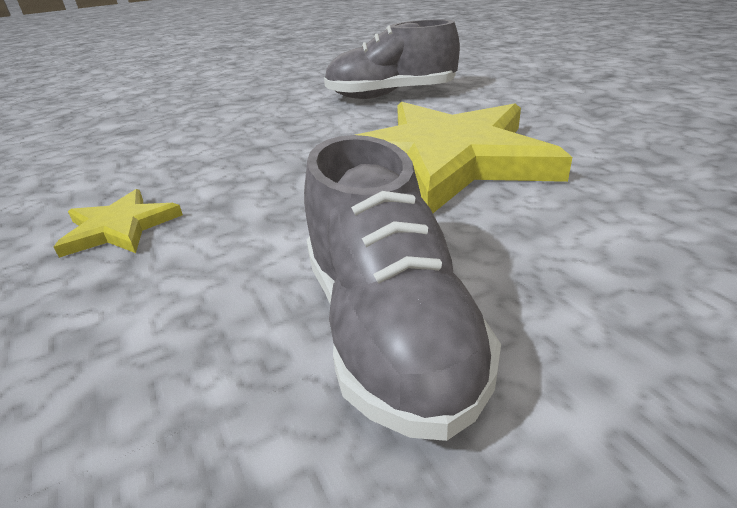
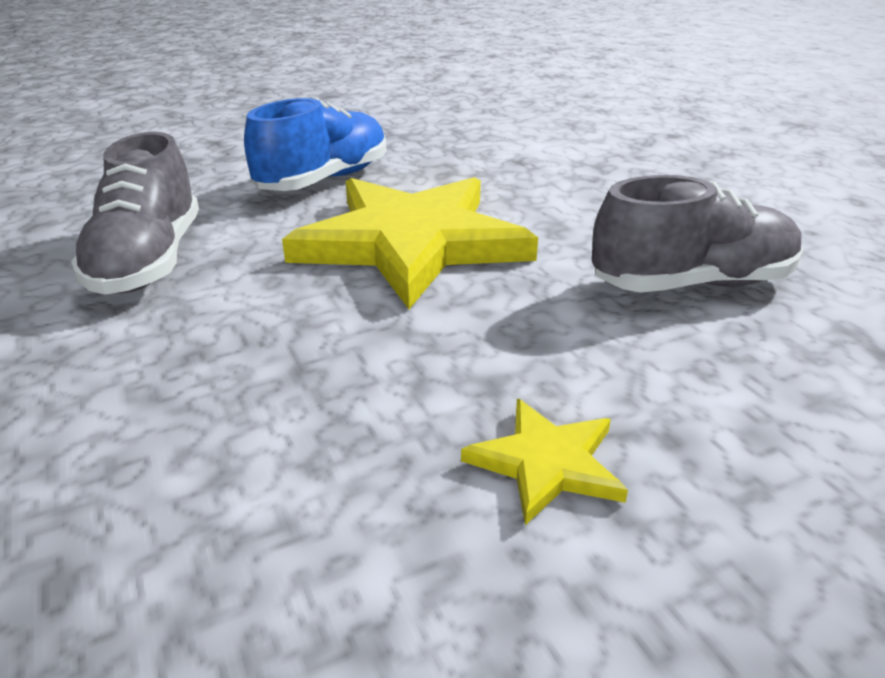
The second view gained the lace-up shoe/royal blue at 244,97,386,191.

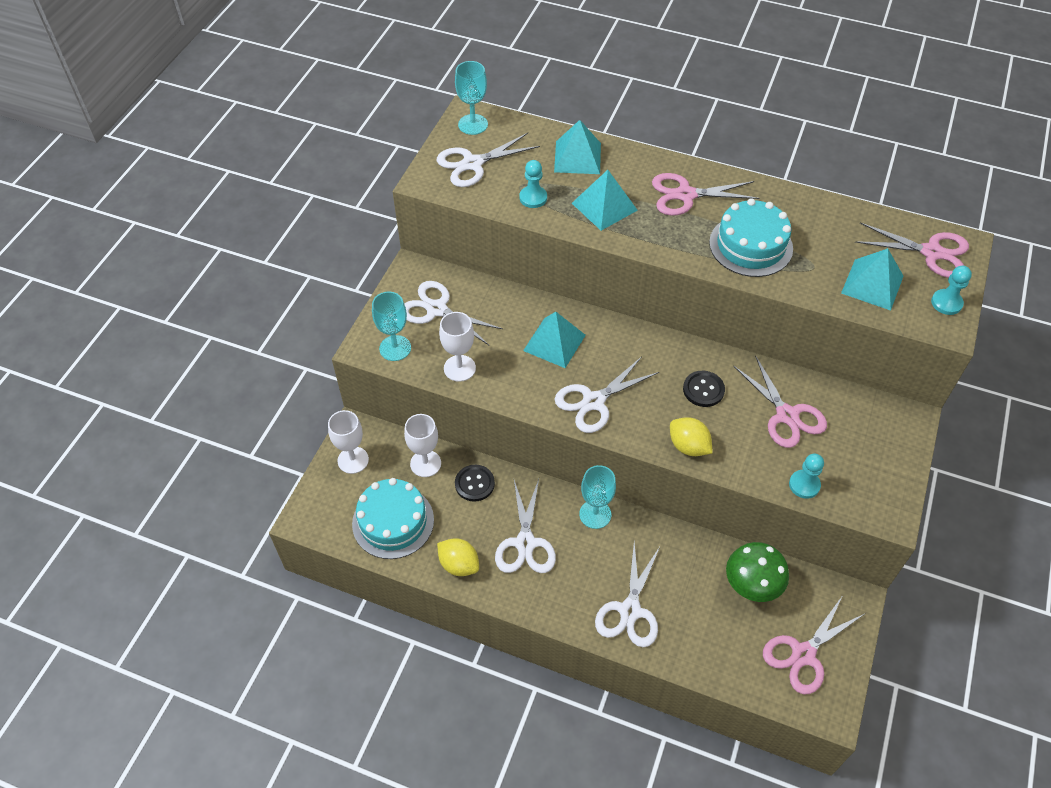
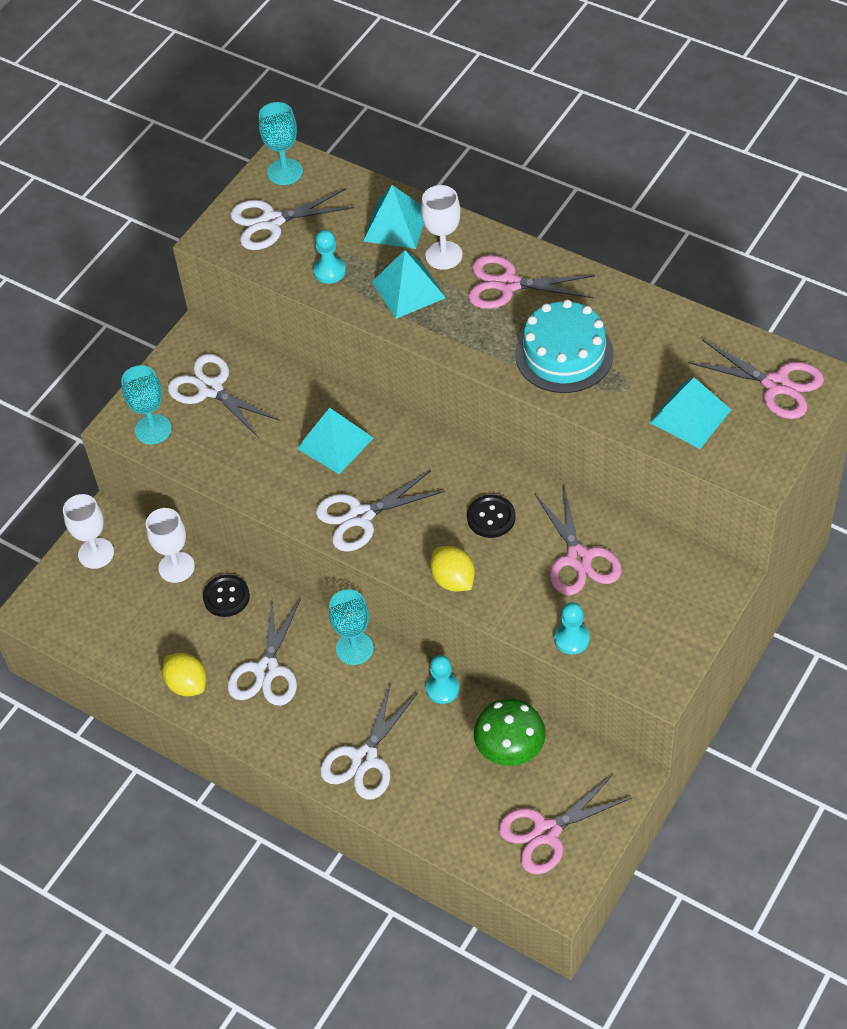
The chess pawn/aqua ended up elsewhere, having gone from 931,266,972,315 to 426,655,460,704. The goblet/snow-white ended up elsewhere, having gone from 439,312,476,382 to 421,185,462,269. The second view lost the cake/aqua at 352,478,434,559.

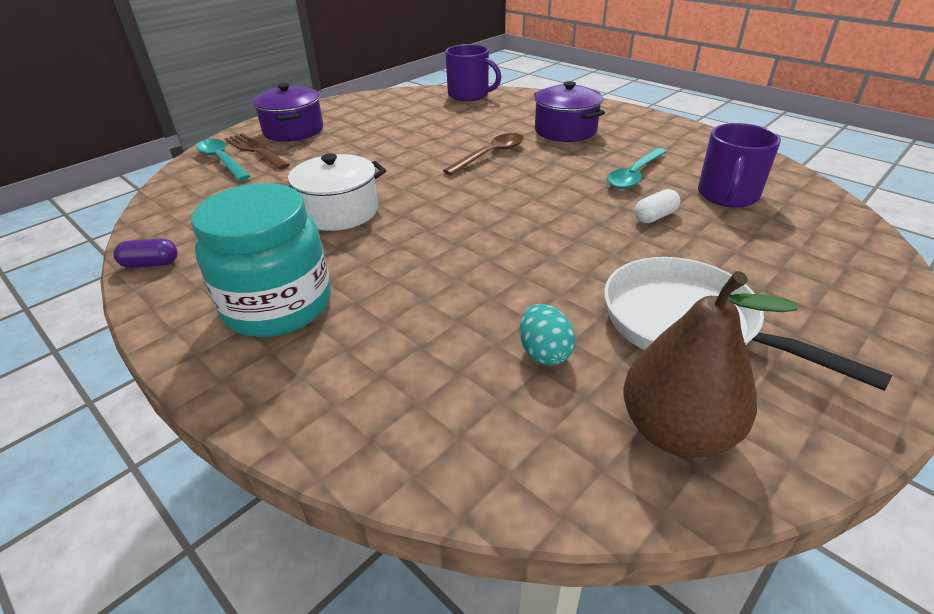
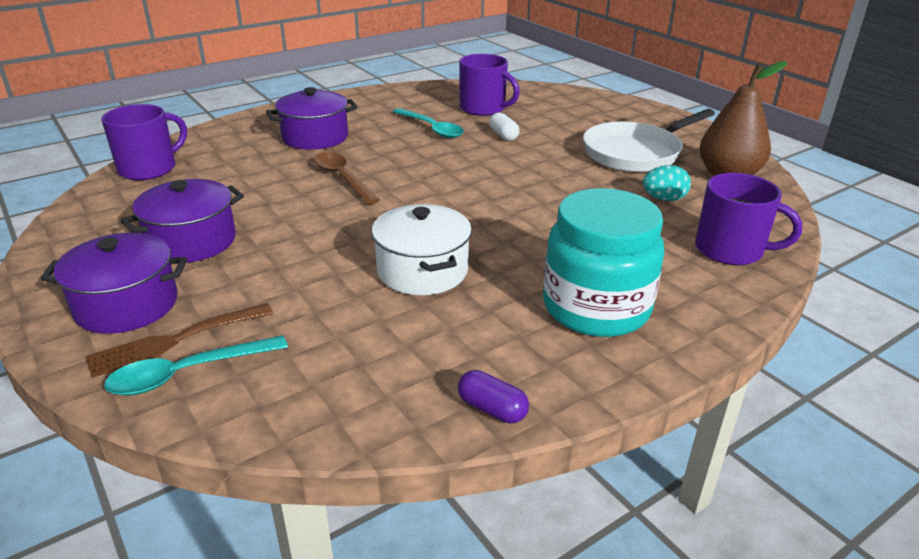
The pill shape/purple at 113,238,178,268 ended up facing another way, 60 degrees counterclockwise from before. The second view gained the mug/purple at 695,173,802,265. The second view gained the stockpot/purple at 121,179,244,263.

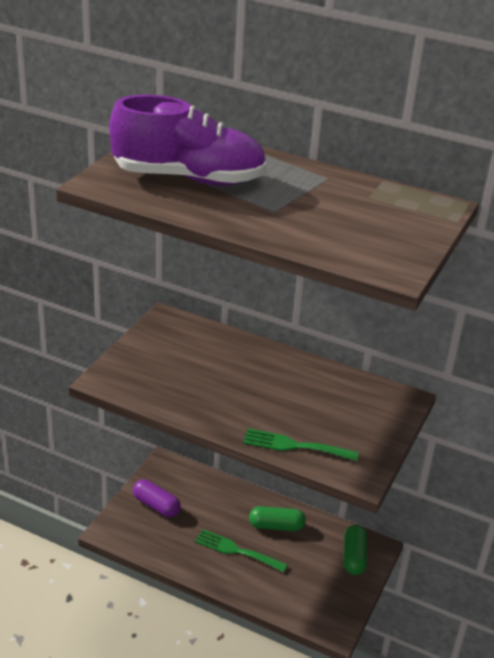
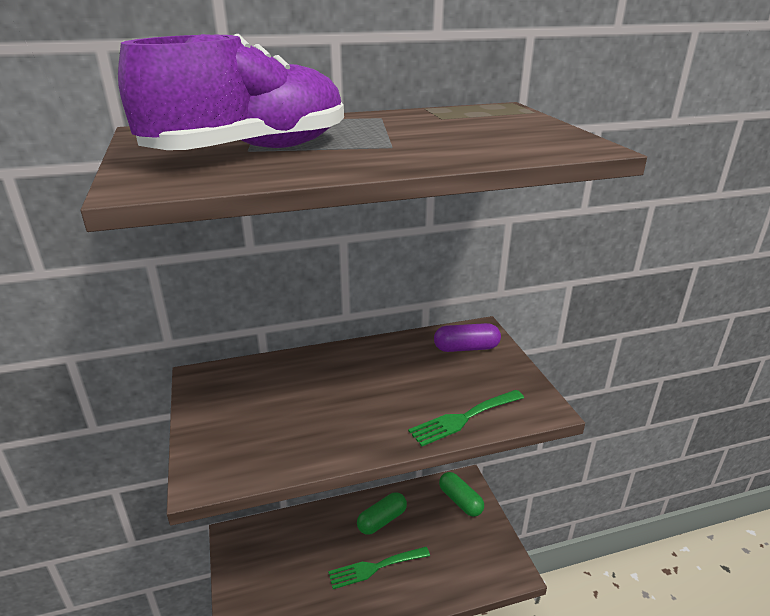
The pill shape/purple ended up elsewhere, having gone from 133,479,181,517 to 434,323,501,352.

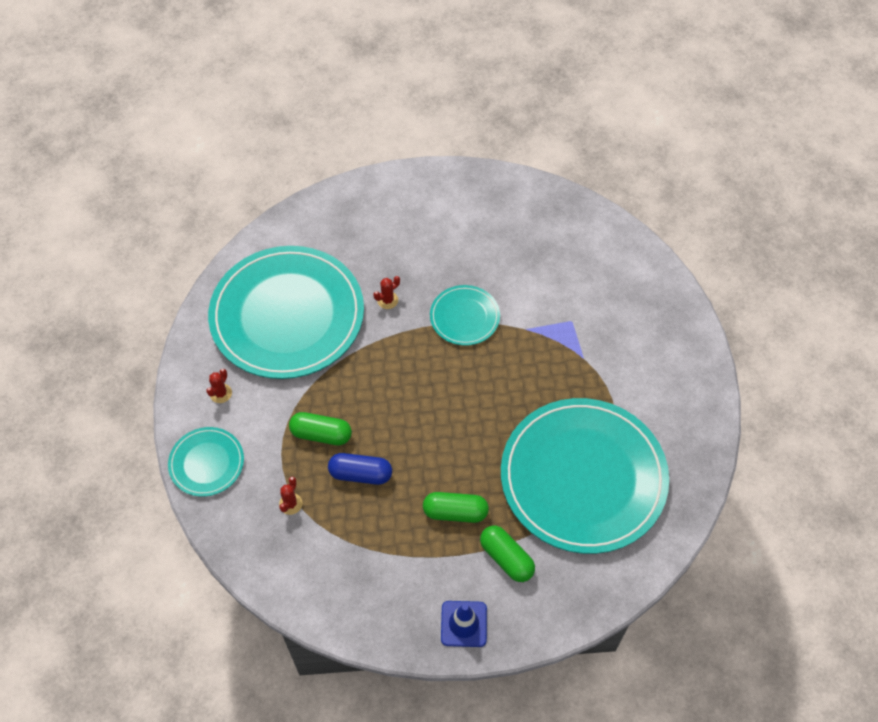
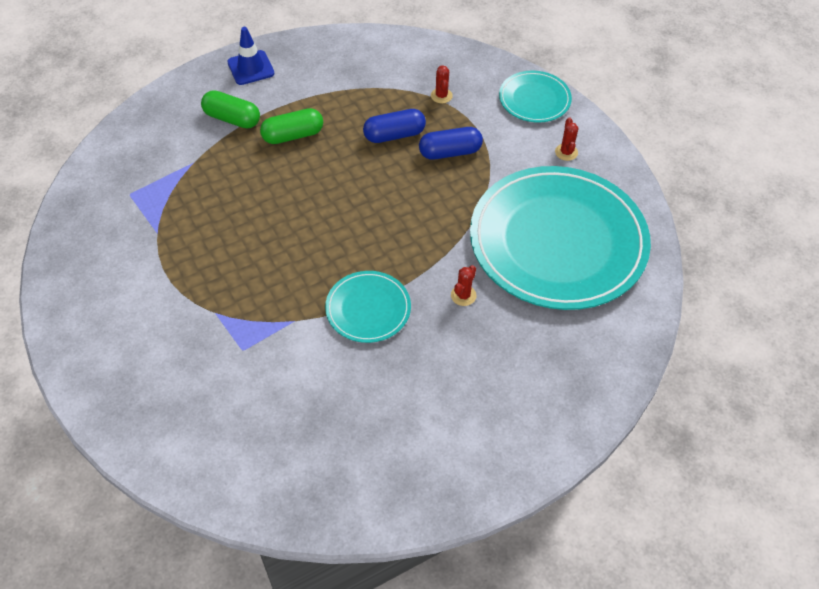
The second view lost the flat dish/aqua at 501,398,669,554. What was the pill shape/leaf-green at 289,412,352,445 turned into the pill shape/royal blue at 419,127,483,160.

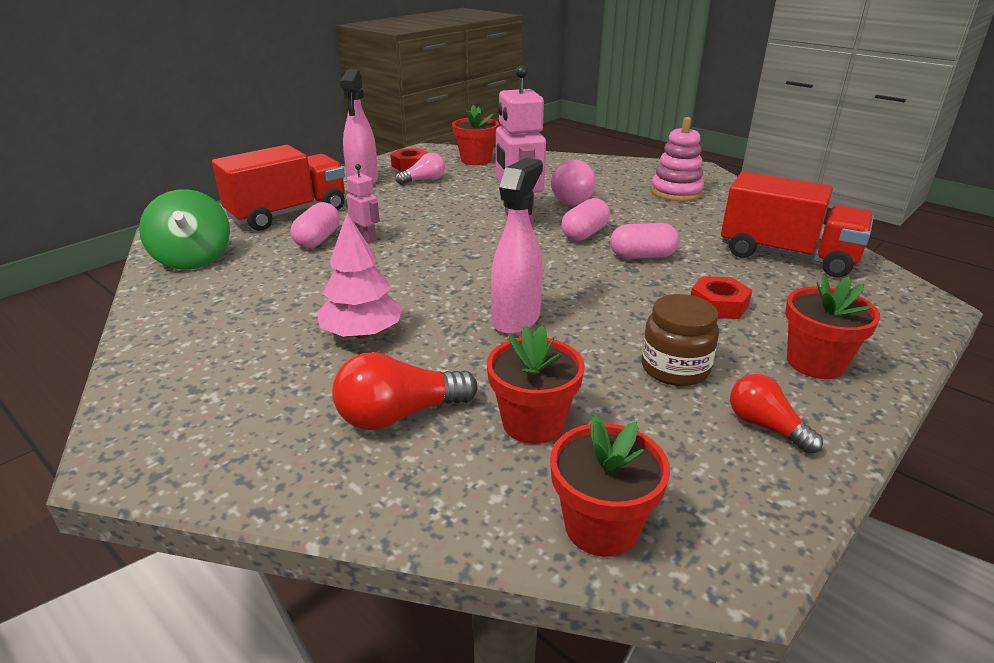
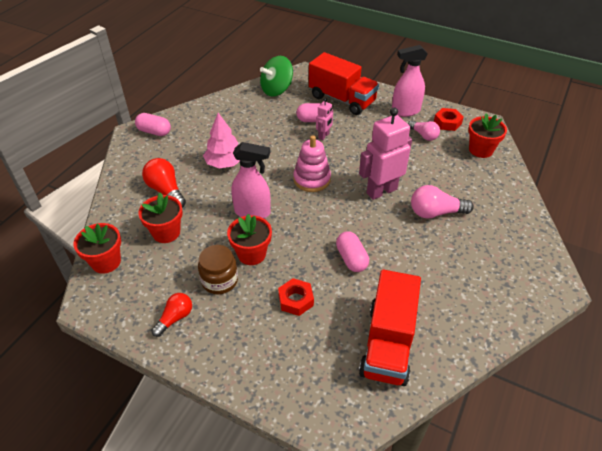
The stacking toy/rosy ended up elsewhere, having gone from 651,117,704,201 to 293,135,331,192. The pill shape/rosy ended up elsewhere, having gone from 561,198,610,241 to 135,113,171,136. The flower pot/red ended up elsewhere, having gone from 785,275,881,379 to 227,214,272,265.

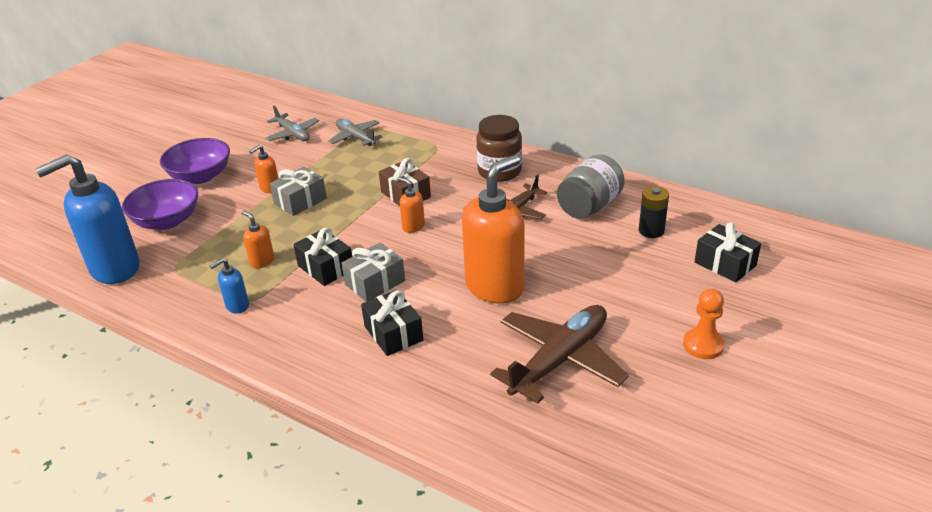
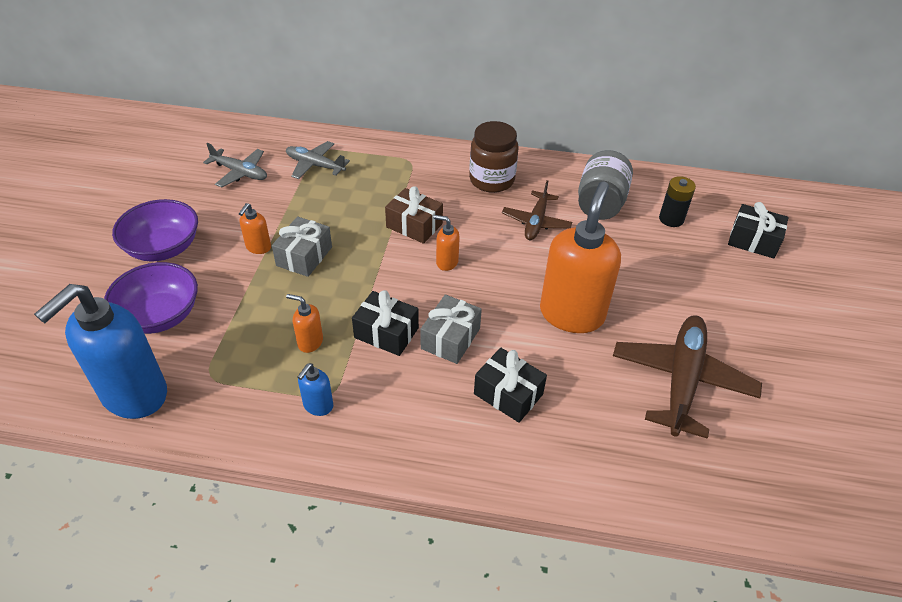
The second view lost the chess pawn/orange-coloured at 683,289,725,359.

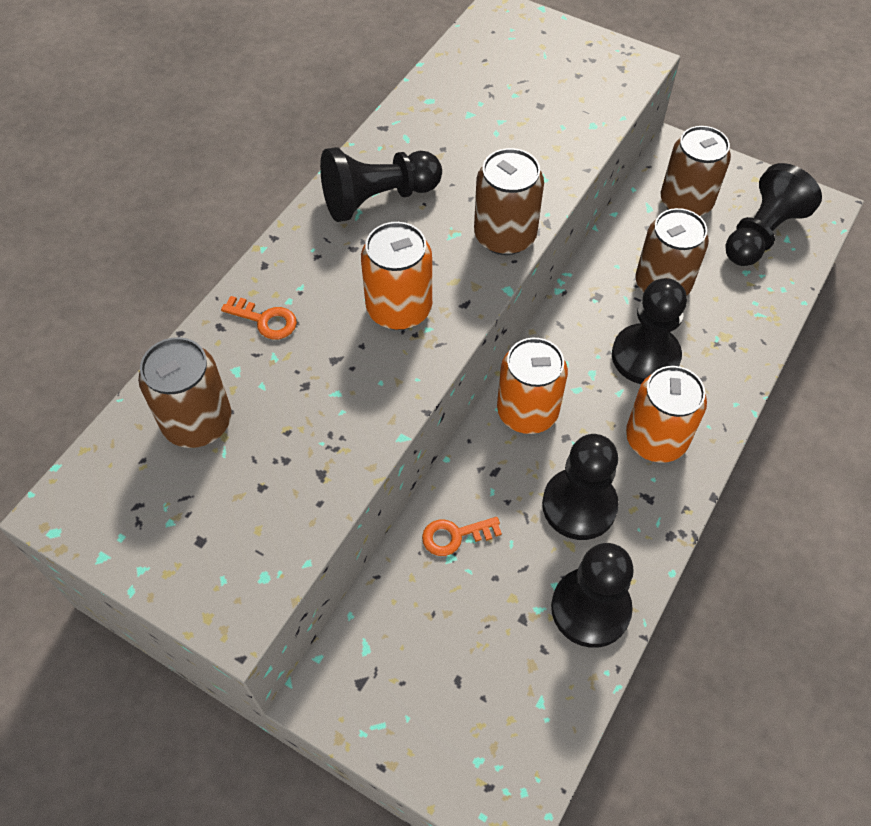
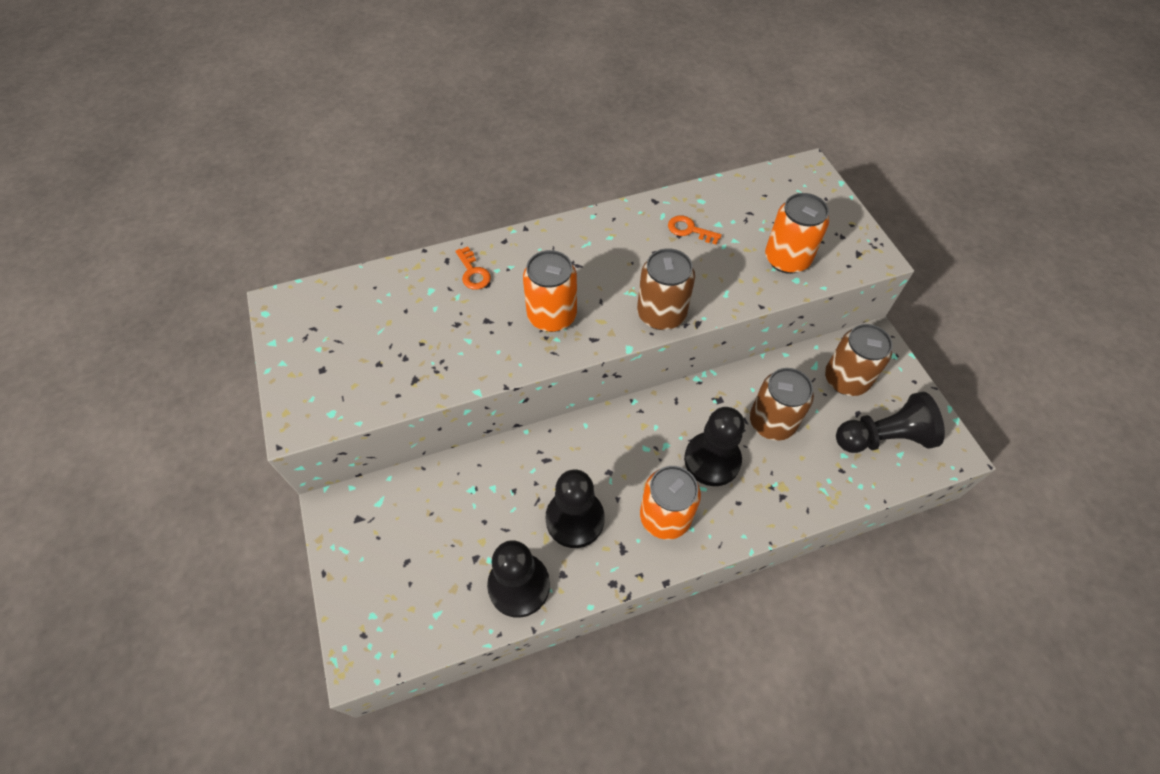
The second view lost the chess pawn/jet-black at 320,147,442,222. The second view lost the can/dark brown at 138,337,231,448. The can/orange-coloured ended up elsewhere, having gone from 497,338,568,434 to 765,193,829,274. The latchkey/orange-coloured ended up elsewhere, having gone from 422,517,502,556 to 668,215,722,244.

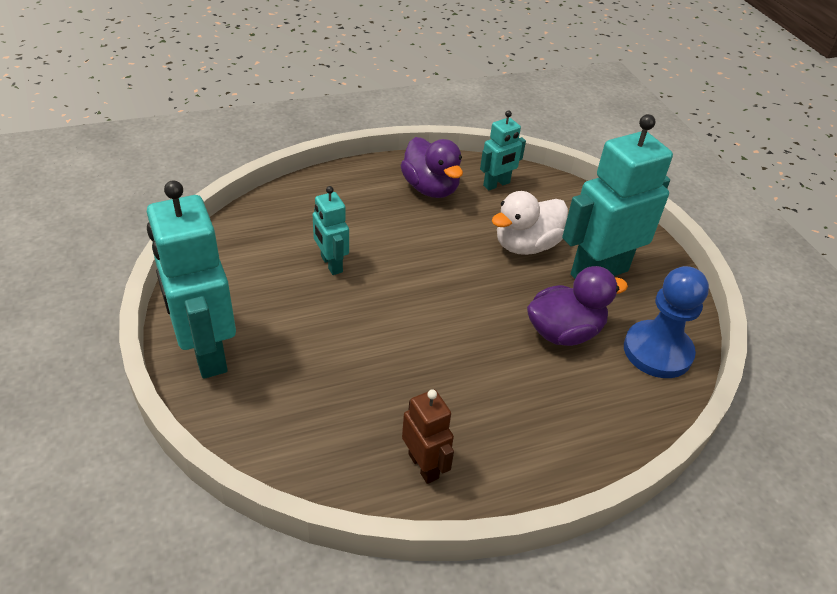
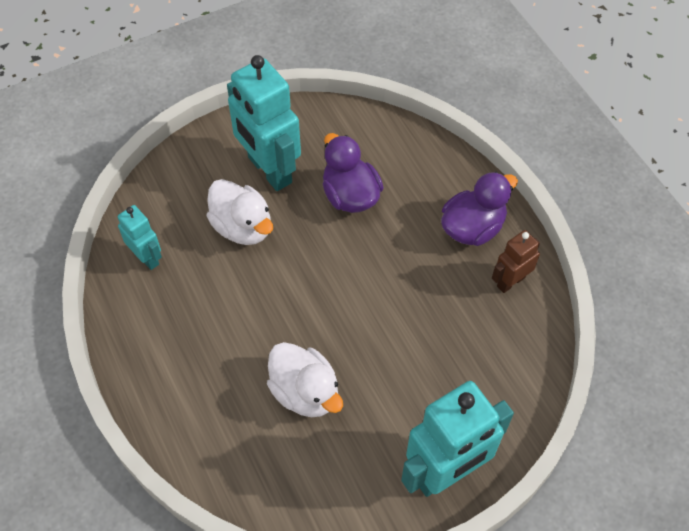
The duck/purple ended up elsewhere, having gone from 400,137,463,198 to 441,172,518,246. Where the toy robot/aqua stood at 313,186,349,275, the duck/snow-white came to stand at 267,342,343,417. The second view lost the chess pawn/royal blue at 624,266,709,378.

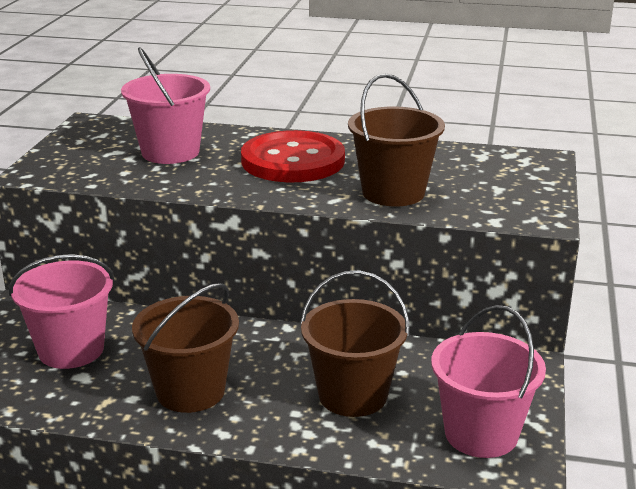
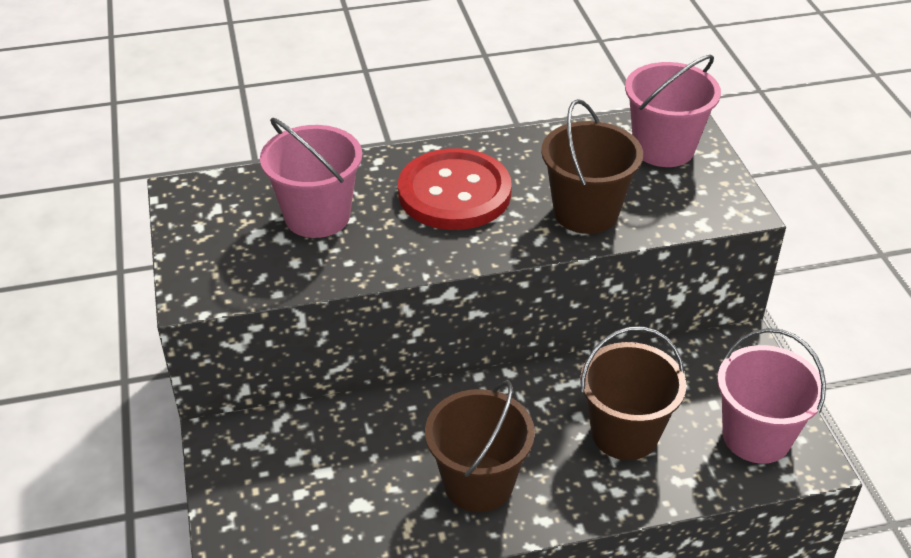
The pail/rosy ended up elsewhere, having gone from 9,254,115,369 to 625,55,721,167.

